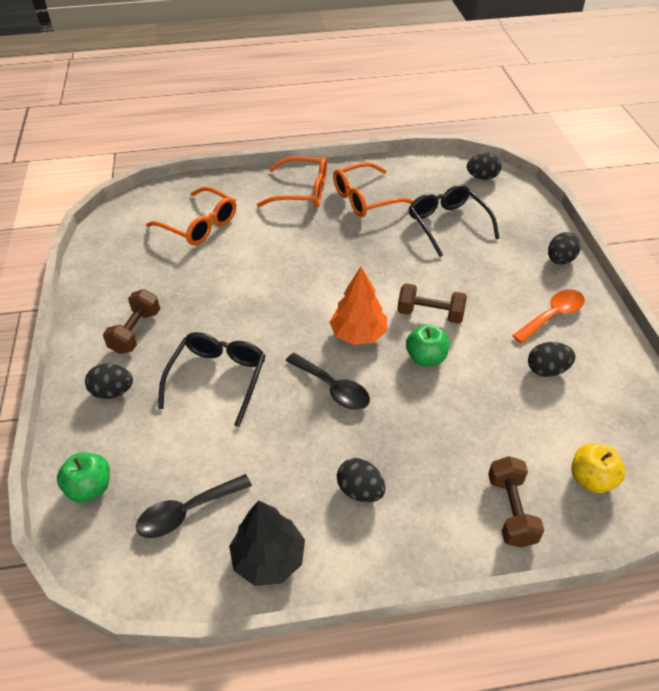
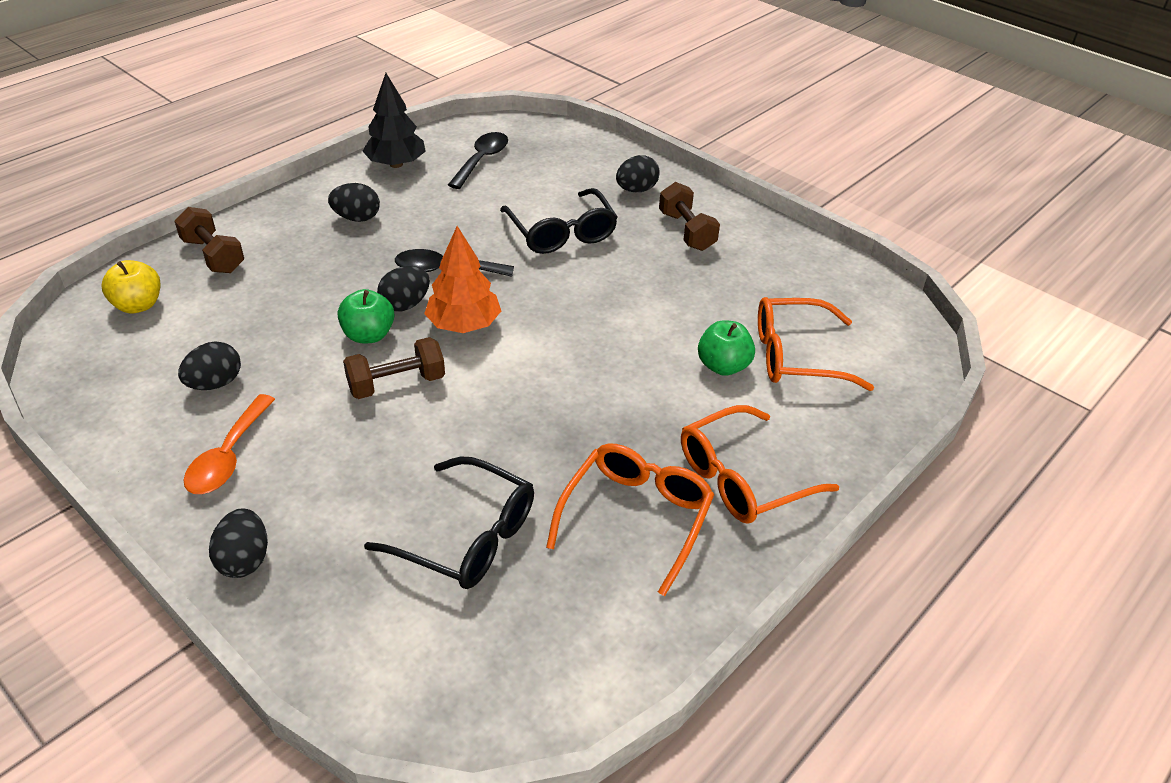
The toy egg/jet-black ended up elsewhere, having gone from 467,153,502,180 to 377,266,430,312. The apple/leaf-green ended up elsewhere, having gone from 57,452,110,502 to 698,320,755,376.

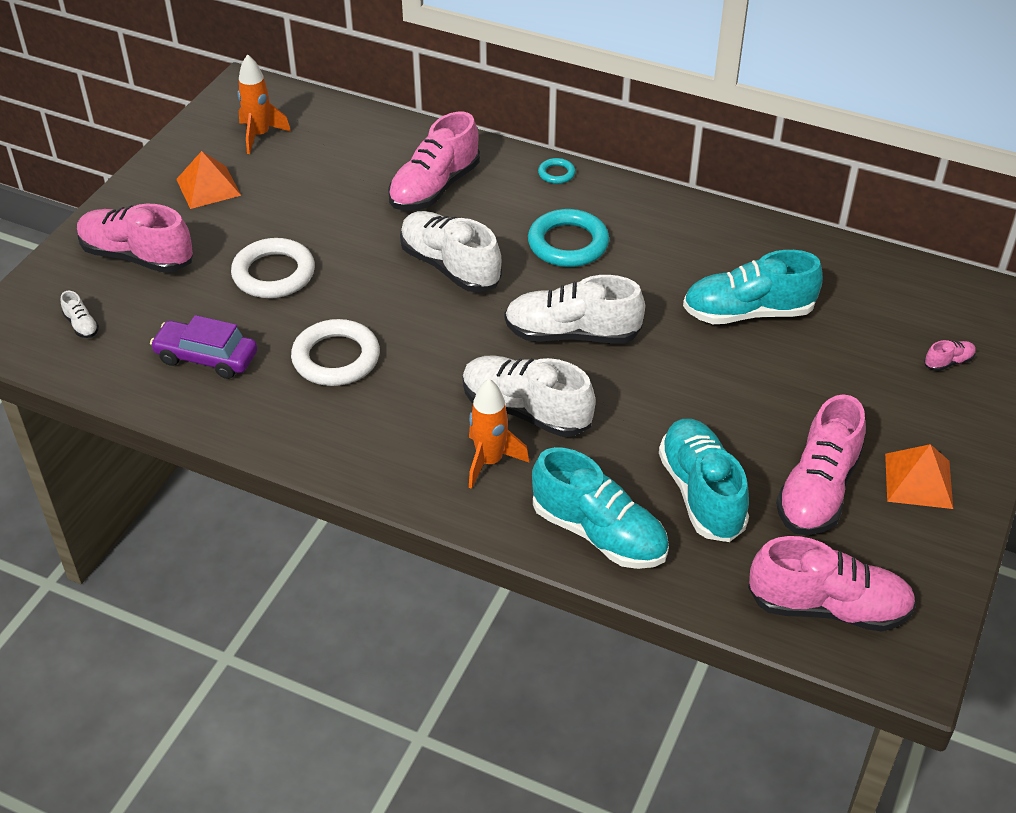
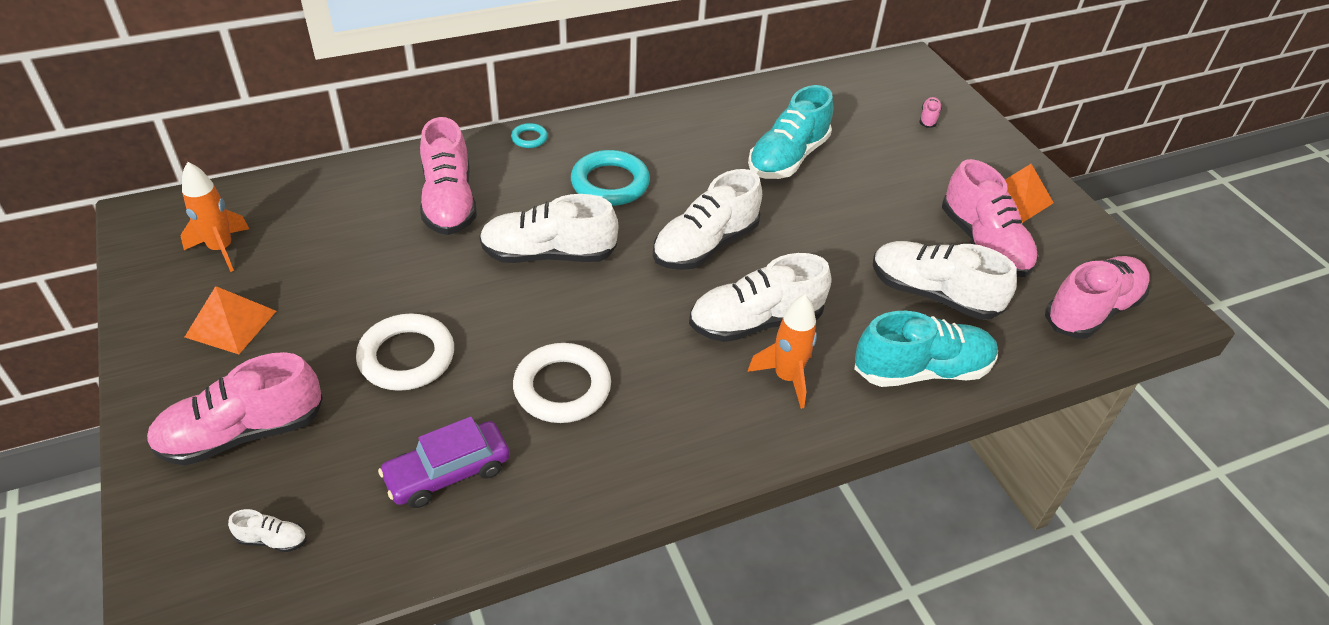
What was the lace-up shoe/aqua at 659,419,749,542 turned into the lace-up shoe/snow-white at 873,241,1017,320.

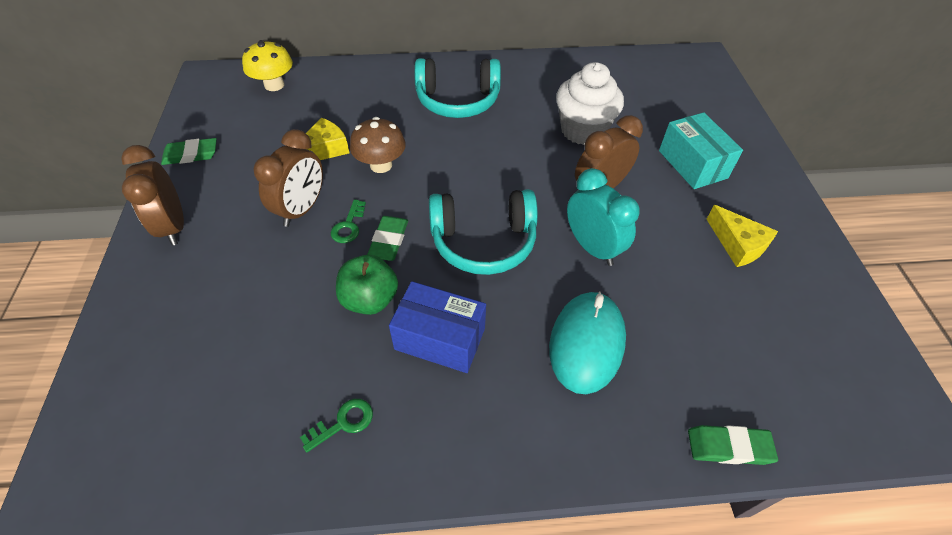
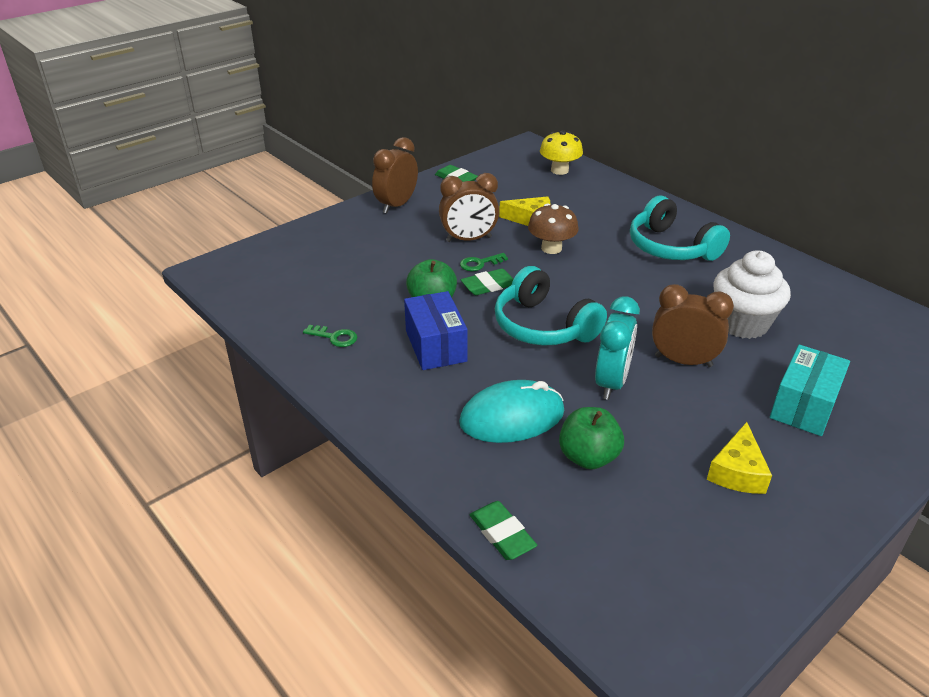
The second view gained the apple/leaf-green at 559,407,624,469.

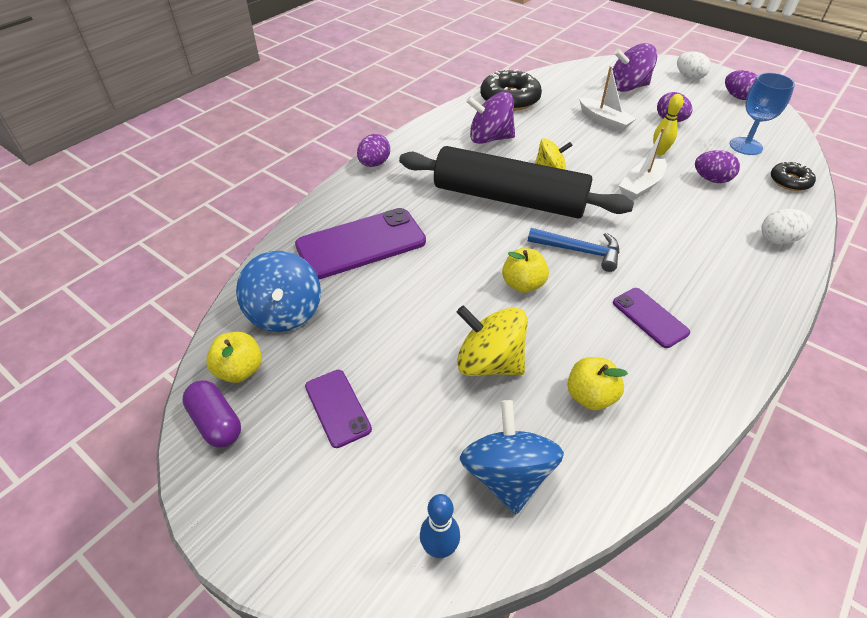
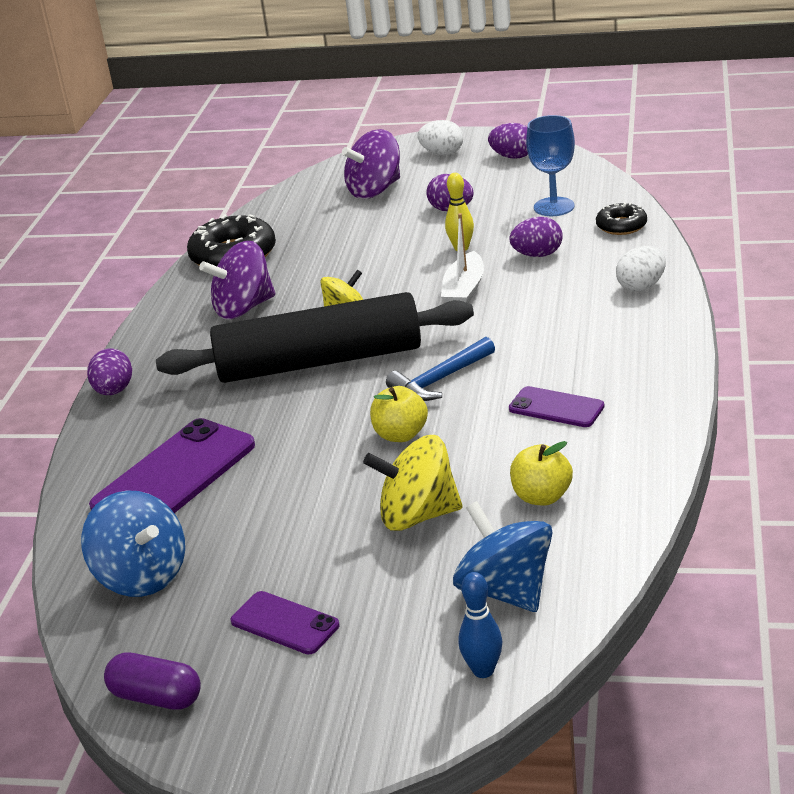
The second view lost the sailboat/snow-white at 579,66,636,132. The hammer/royal blue at 528,228,619,272 ended up facing another way, 150 degrees clockwise from before. The second view lost the apple/bright yellow at 206,332,262,383.

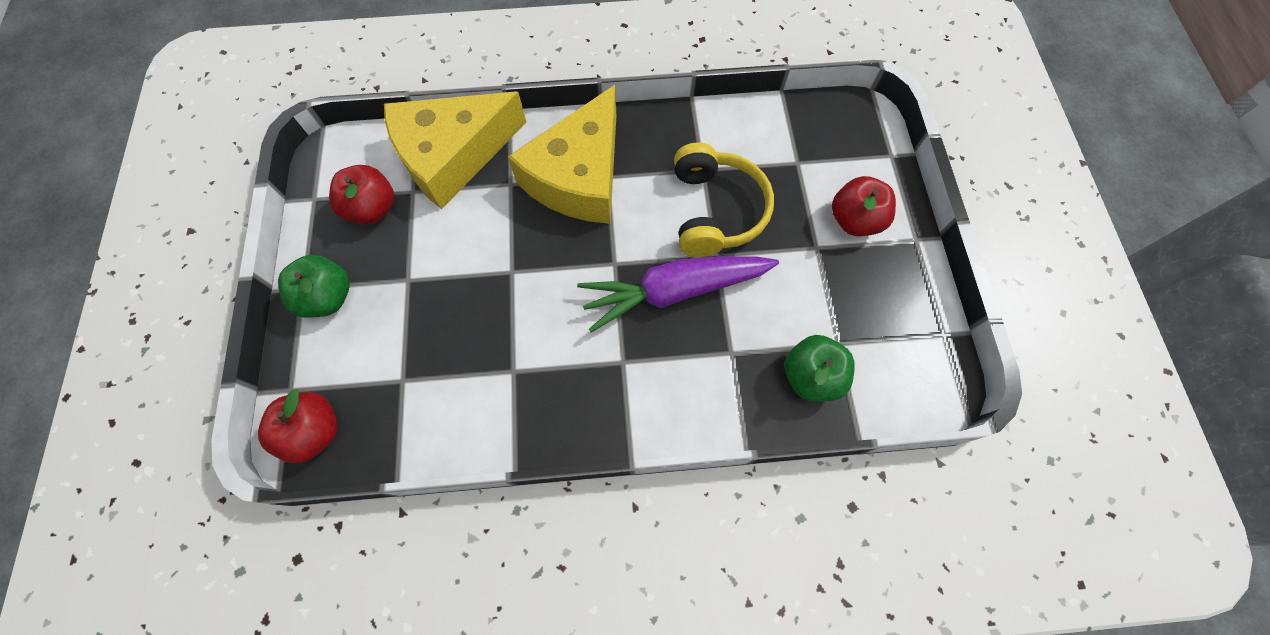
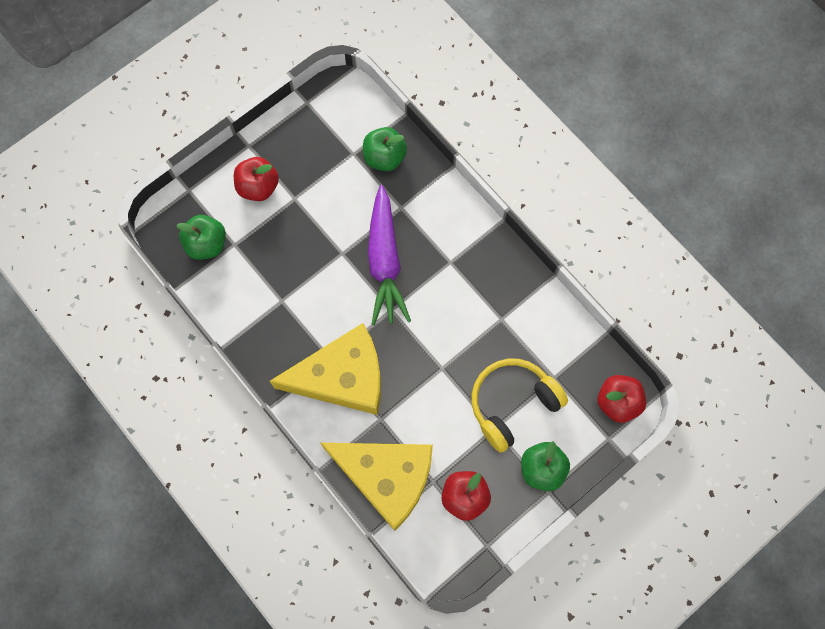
The over-ear headphones/bright yellow ended up elsewhere, having gone from 674,142,774,257 to 472,359,568,453. The root vegetable/purple at 577,256,779,332 ended up facing another way, 45 degrees clockwise from before. The second view gained the apple/leaf-green at 176,215,226,260.

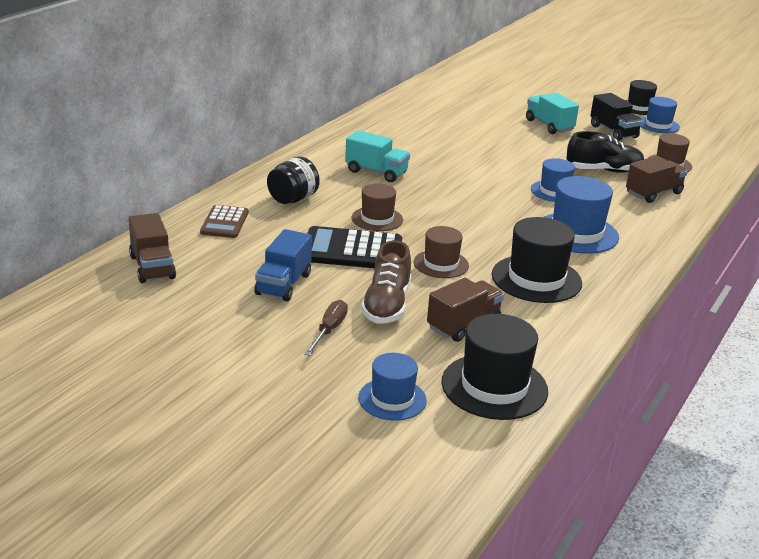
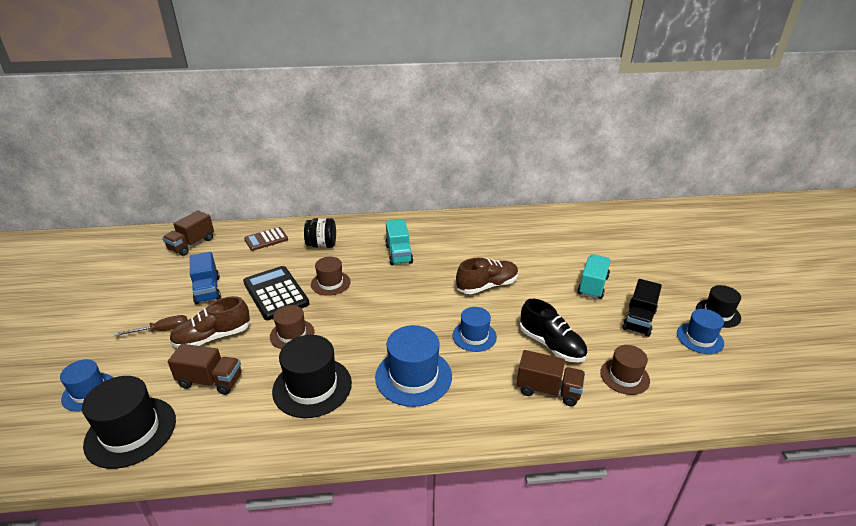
The toy truck/royal blue at 254,229,312,302 ended up facing another way, 90 degrees counterclockwise from before. The second view gained the lace-up shoe/dark brown at 456,258,519,294.

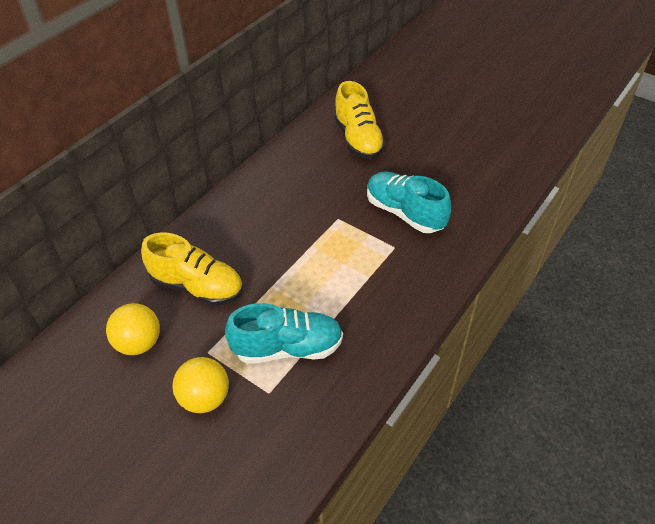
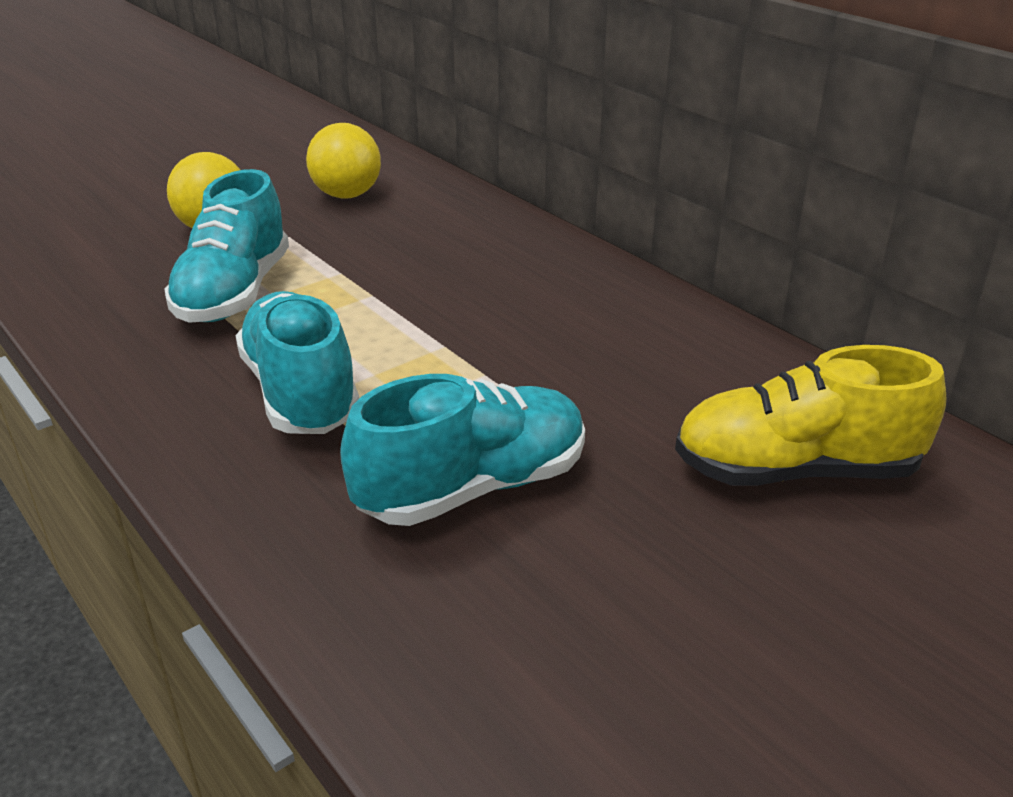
The second view lost the lace-up shoe/bright yellow at 141,233,243,306. The second view gained the lace-up shoe/aqua at 235,291,359,434.

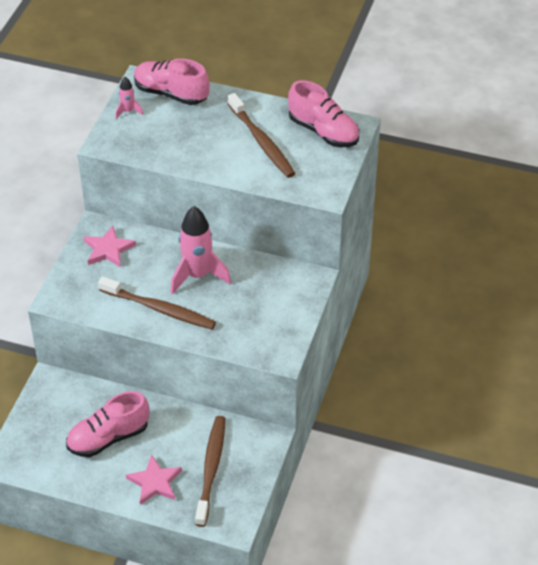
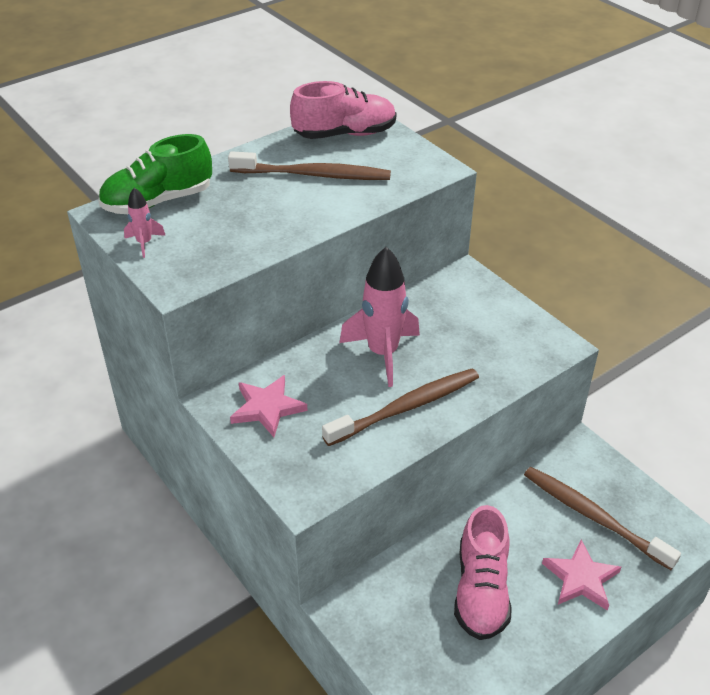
What was the lace-up shoe/rosy at 134,59,210,105 turned into the lace-up shoe/leaf-green at 98,134,212,214.

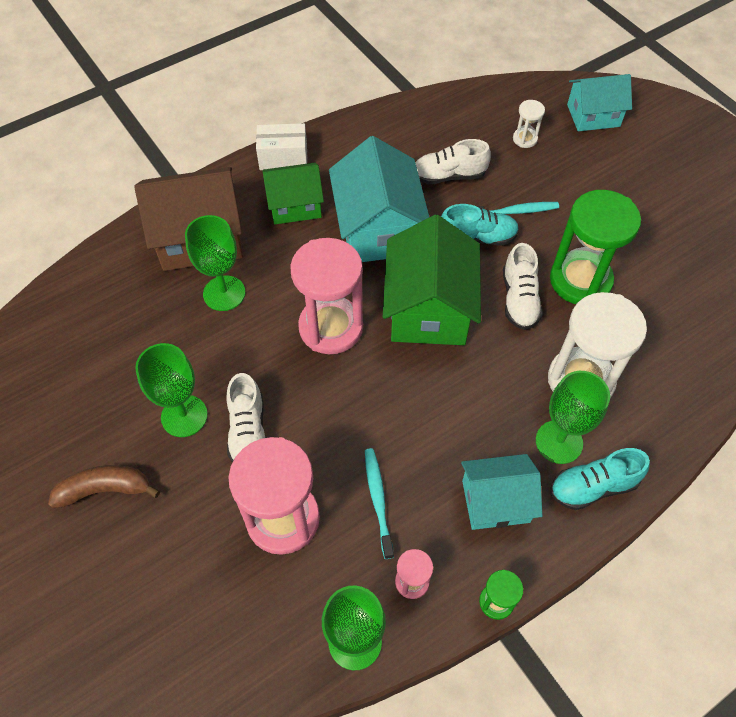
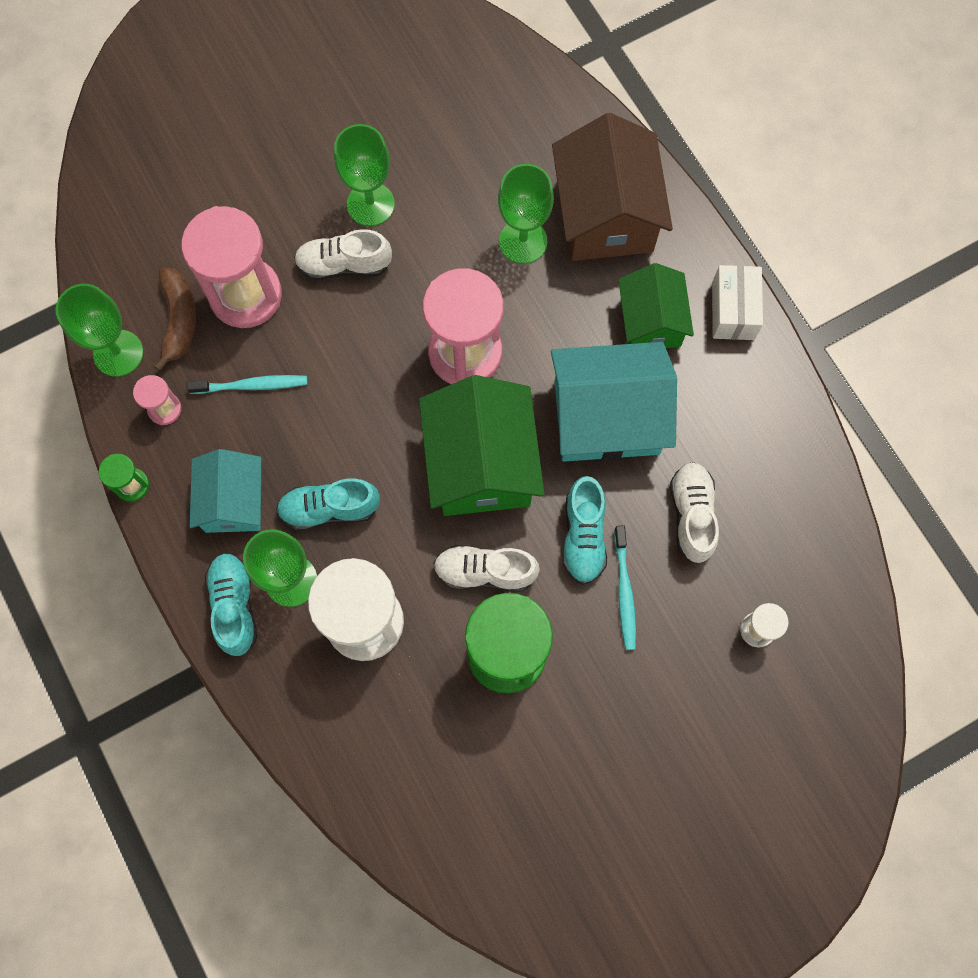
The second view lost the house/aqua at 567,74,632,131. The house/leaf-green at 383,215,481,345 ended up facing another way, 75 degrees clockwise from before. The banana fruit/dark brown ended up elsewhere, having gone from 48,465,160,508 to 154,268,196,371. The second view gained the lace-up shoe/aqua at 276,478,380,531.

